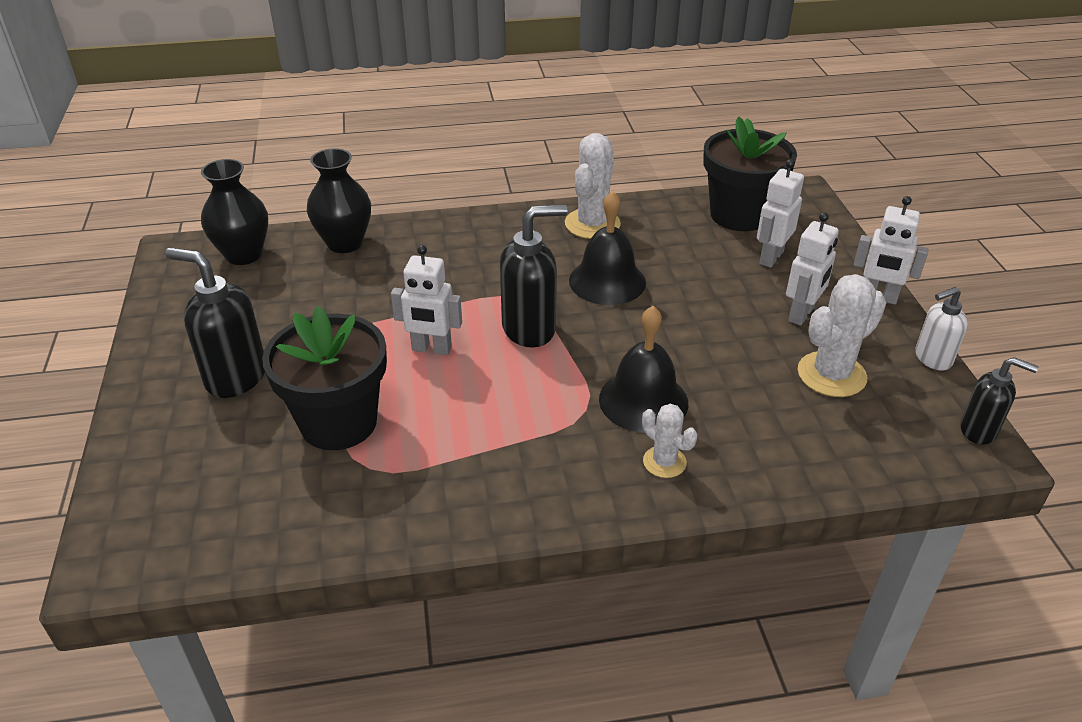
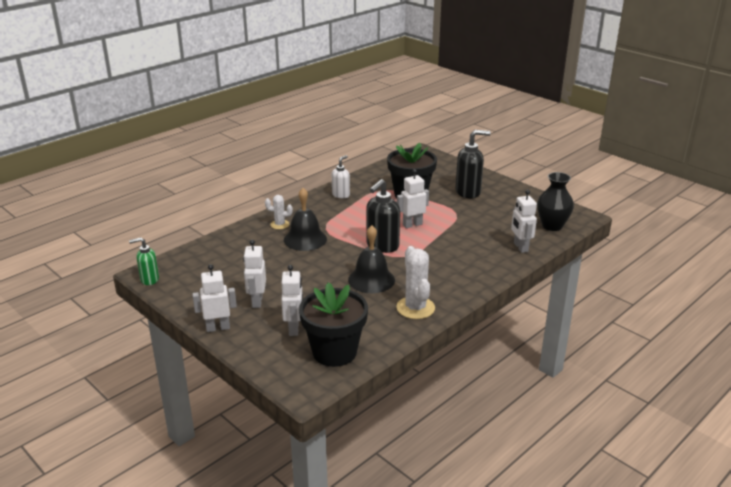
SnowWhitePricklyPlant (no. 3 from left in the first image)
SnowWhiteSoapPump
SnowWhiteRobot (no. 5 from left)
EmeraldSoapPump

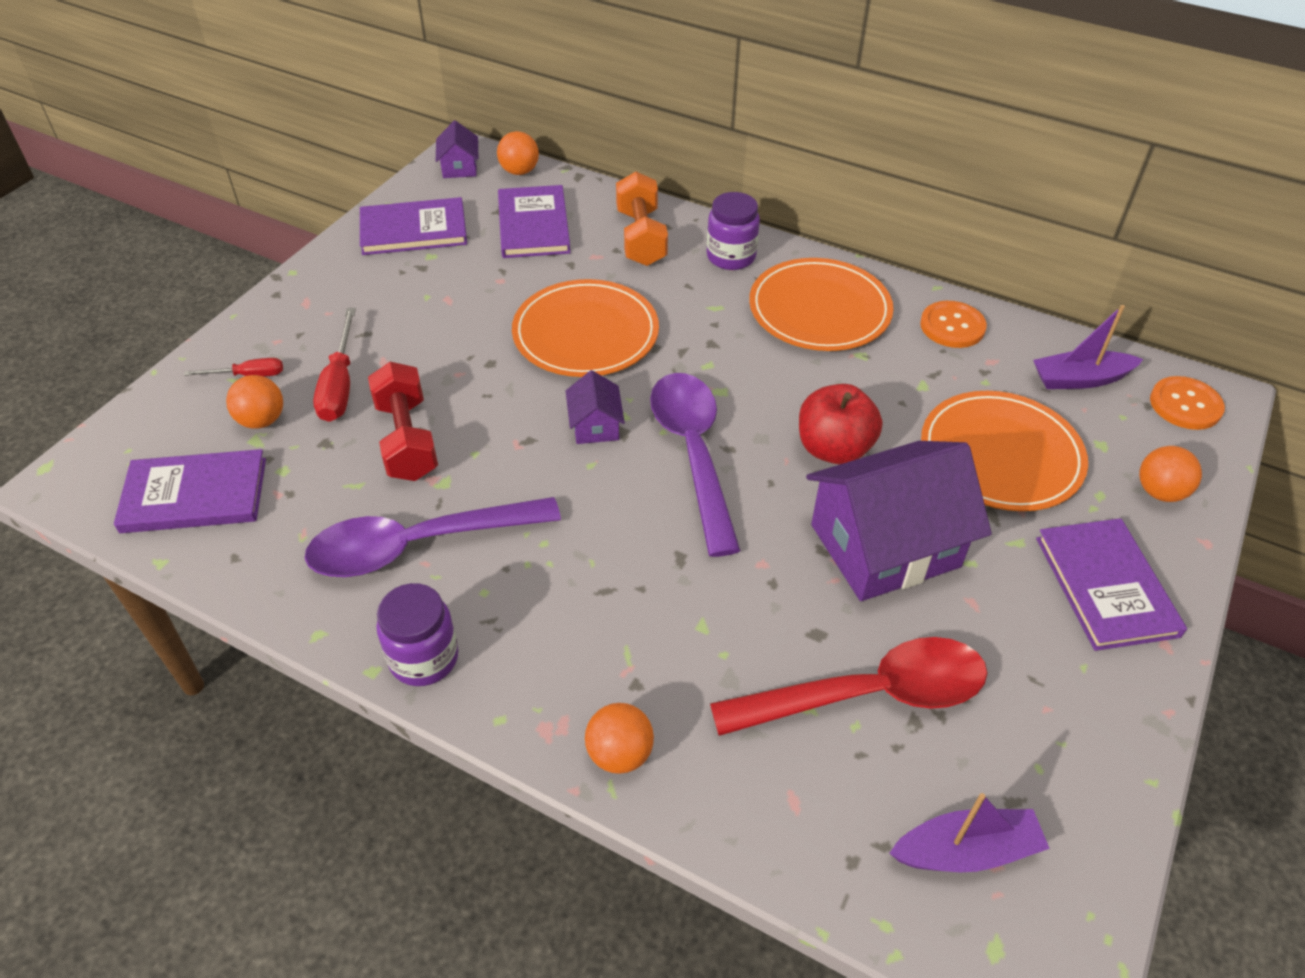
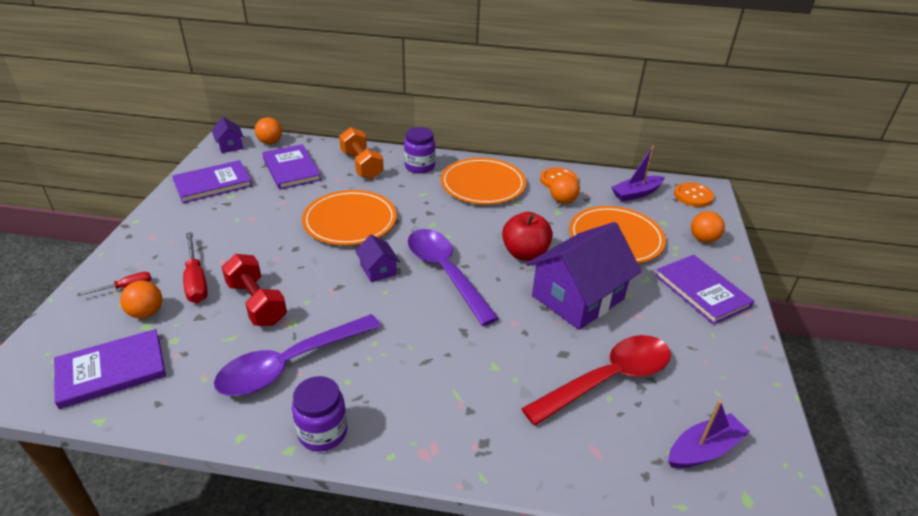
OrangeBall (no. 3 from left)

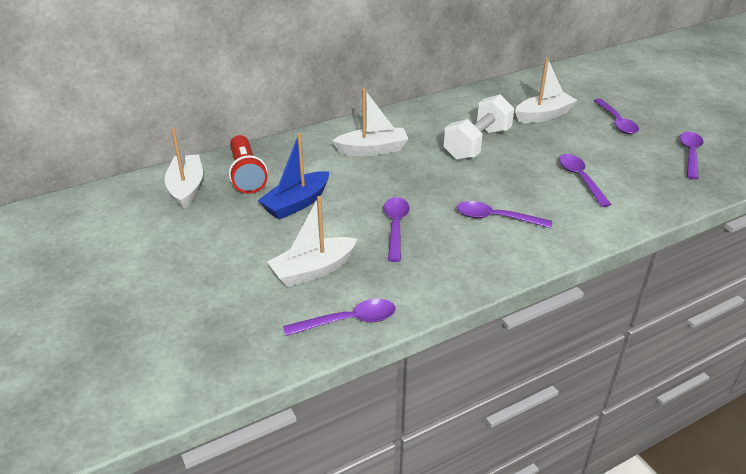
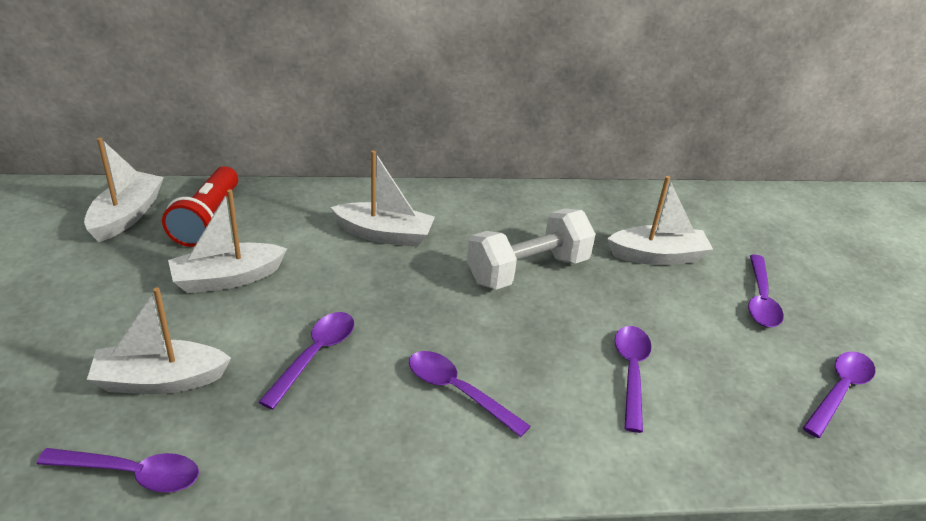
SnowWhiteSailboat (no. 3 from left)

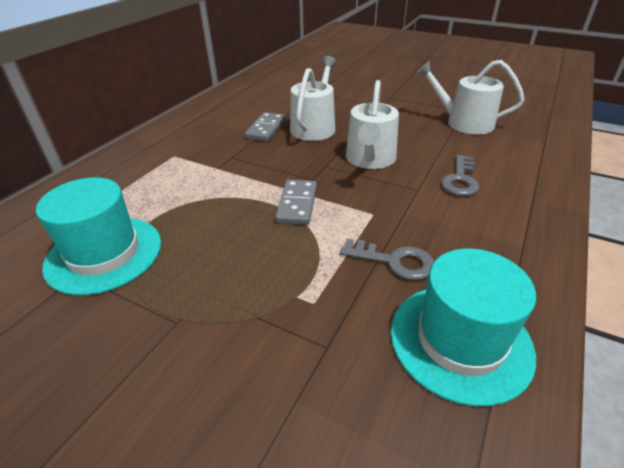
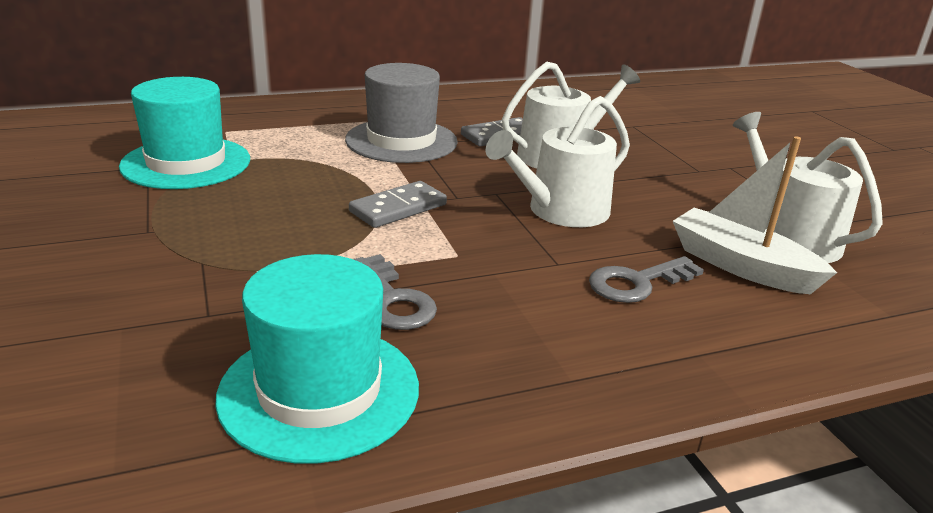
GreyTopHat
SnowWhiteSailboat

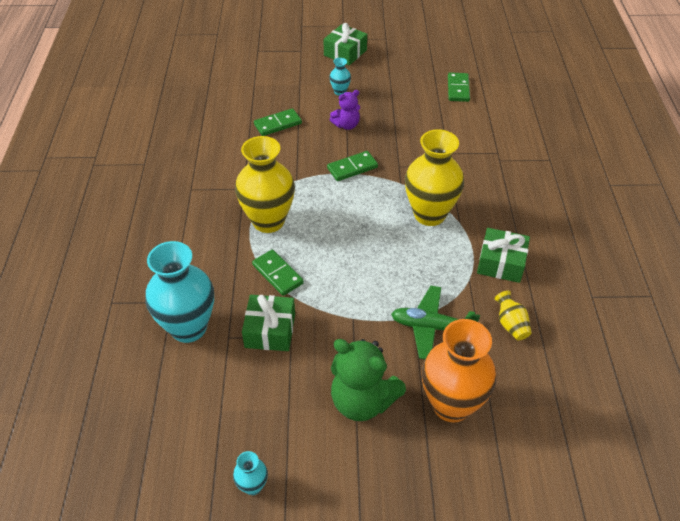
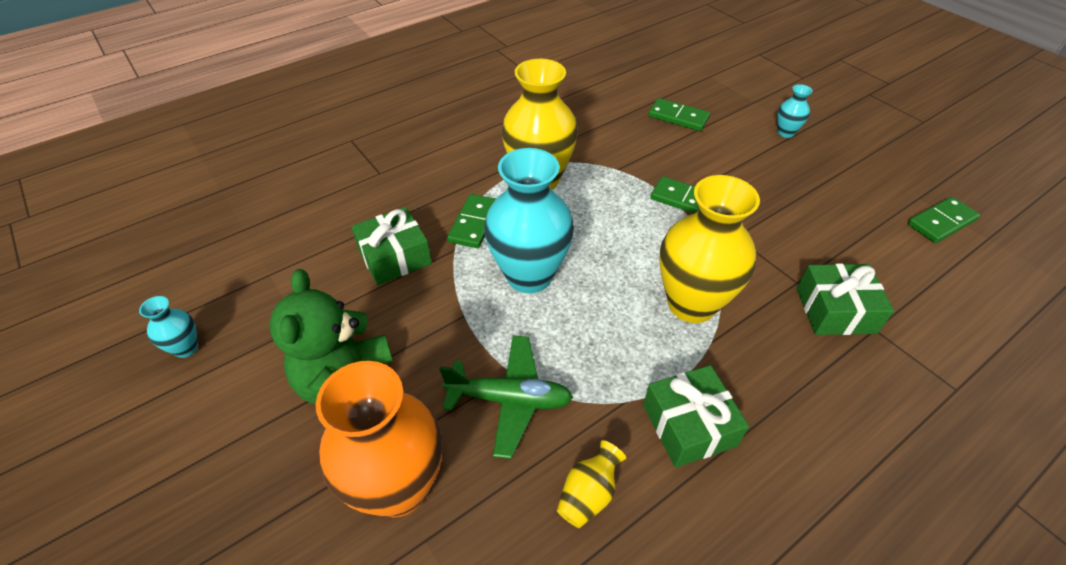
RoyalPurpleTeddyBear
AquaVase (no. 2 from left)
EmeraldPresent (no. 3 from left)
EmeraldAeroplane

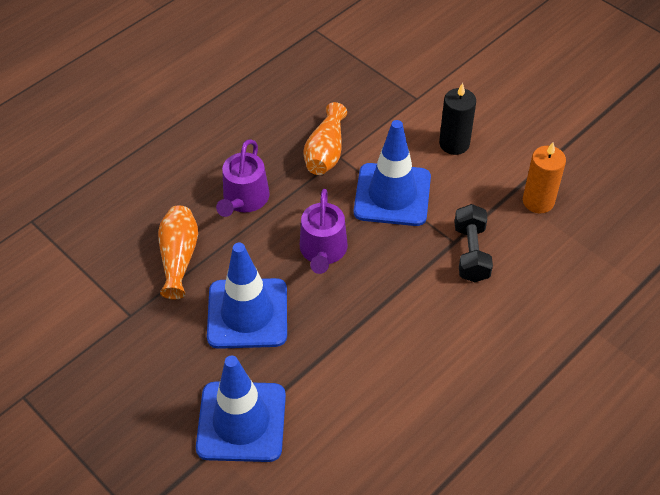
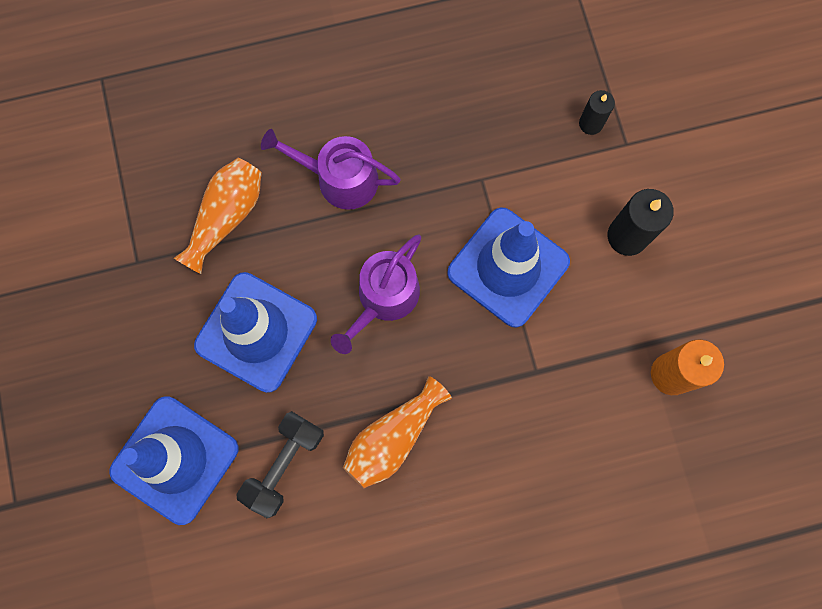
EbonyWaxCandle (no. 1 from left)
OrangeVase (no. 2 from left)
EbonyHandWeight
RoyalPurpleWateringCan (no. 1 from left)

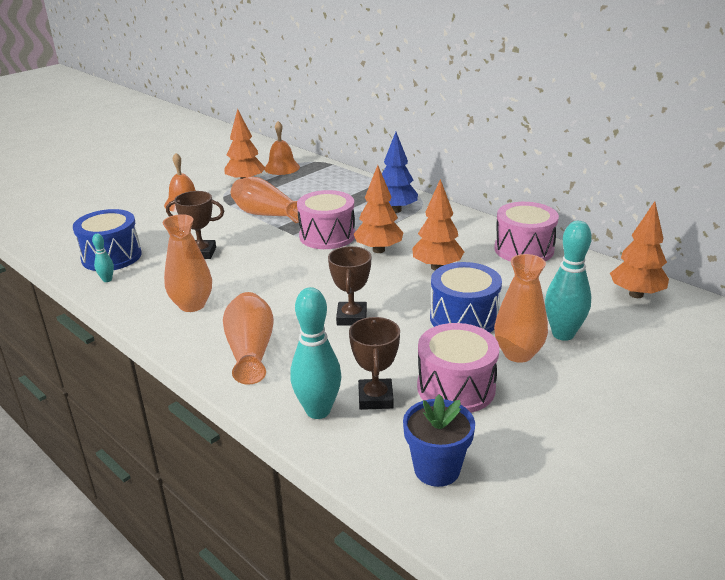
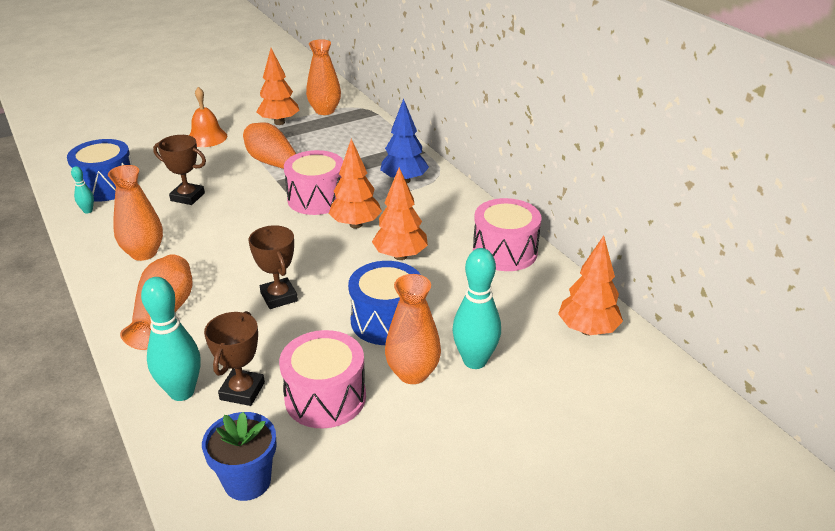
OrangeVase (no. 4 from left)
DarkBrownTrophy (no. 3 from left)

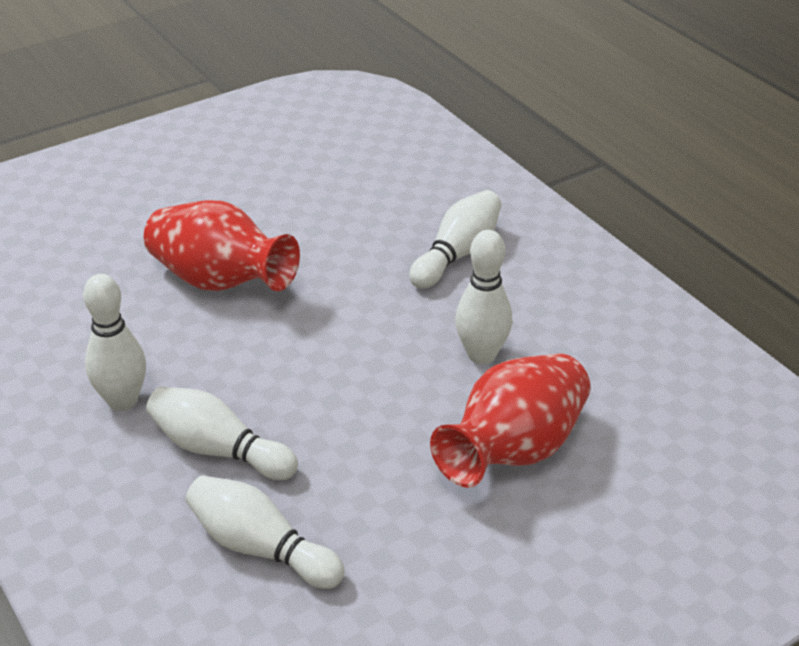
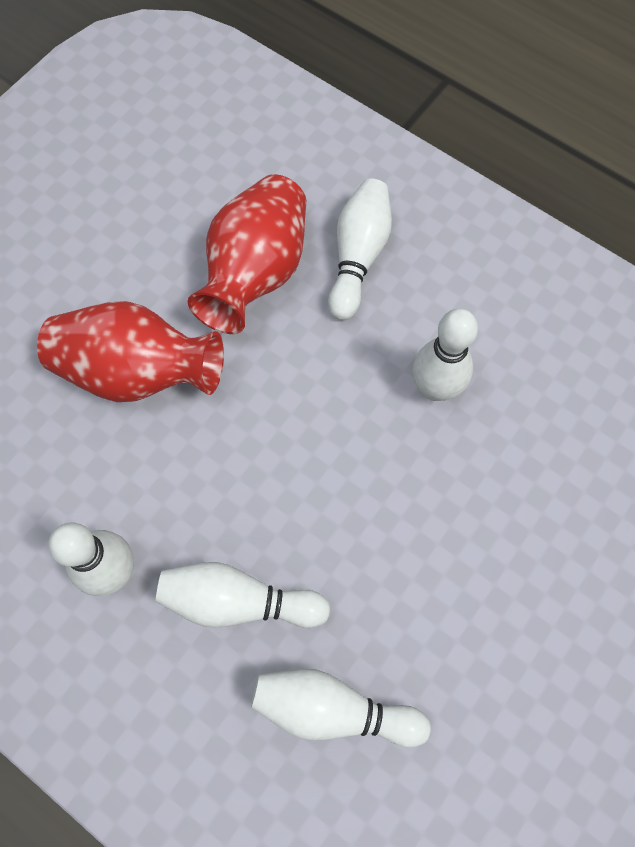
CrimsonVase (no. 2 from left)

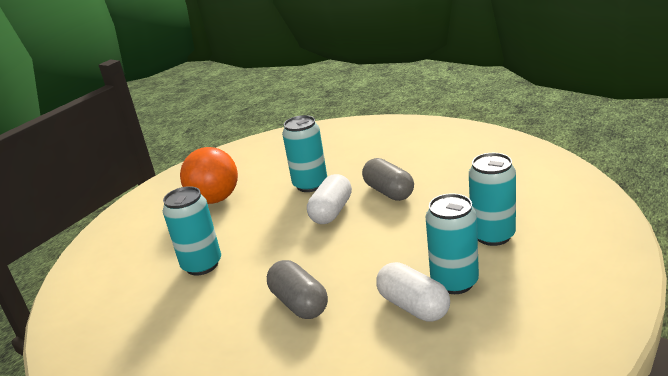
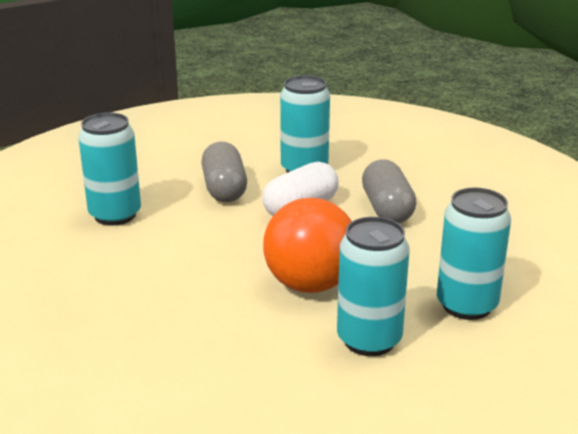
SnowWhitePill (no. 2 from left in the first image)
OrangeBall
GreyPill (no. 1 from left)

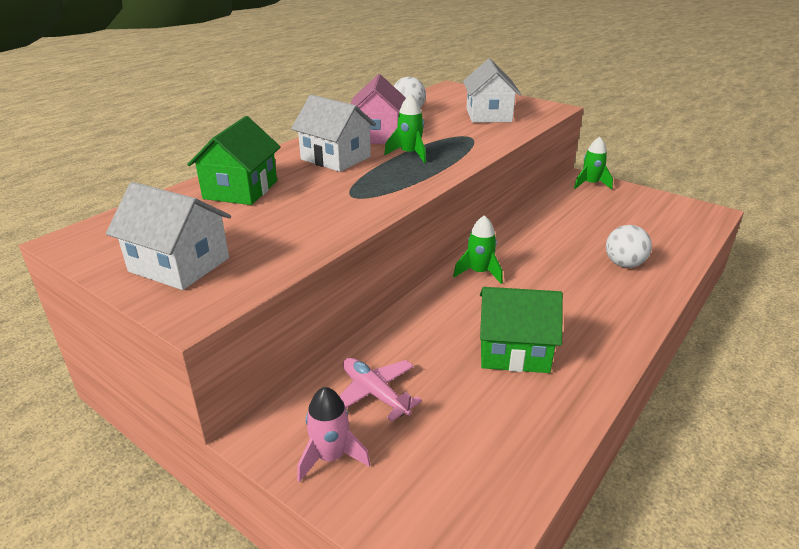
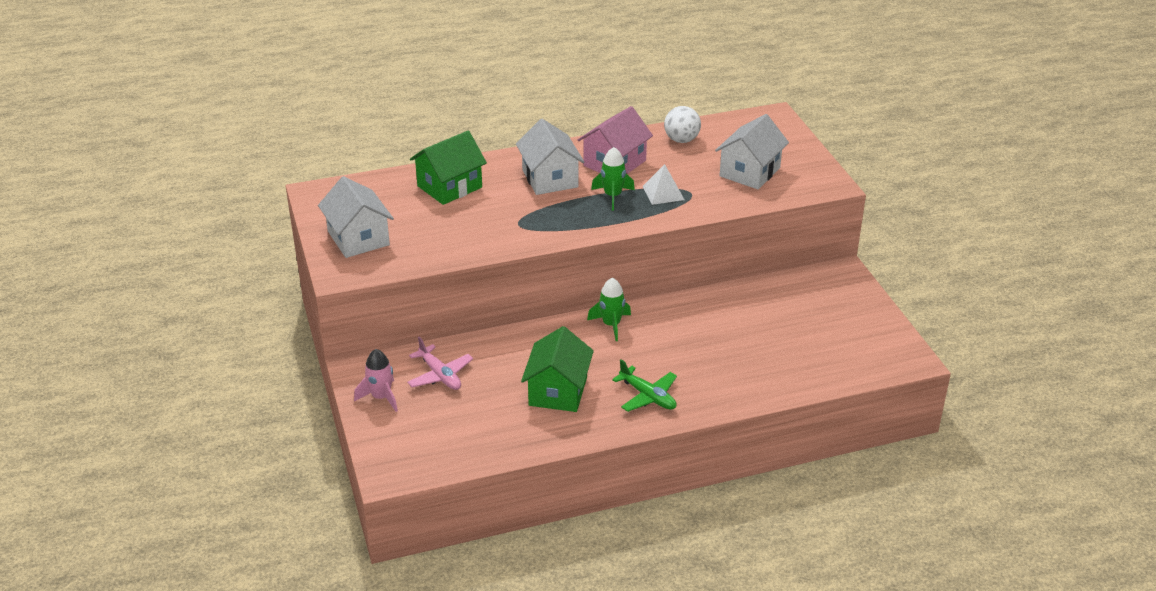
EmeraldToyRocket (no. 3 from left in the first image)
SnowWhiteBall (no. 2 from left in the first image)
EmeraldAeroplane
SnowWhitePyramidShape
PinkAeroplane
EmeraldHouse (no. 2 from left)

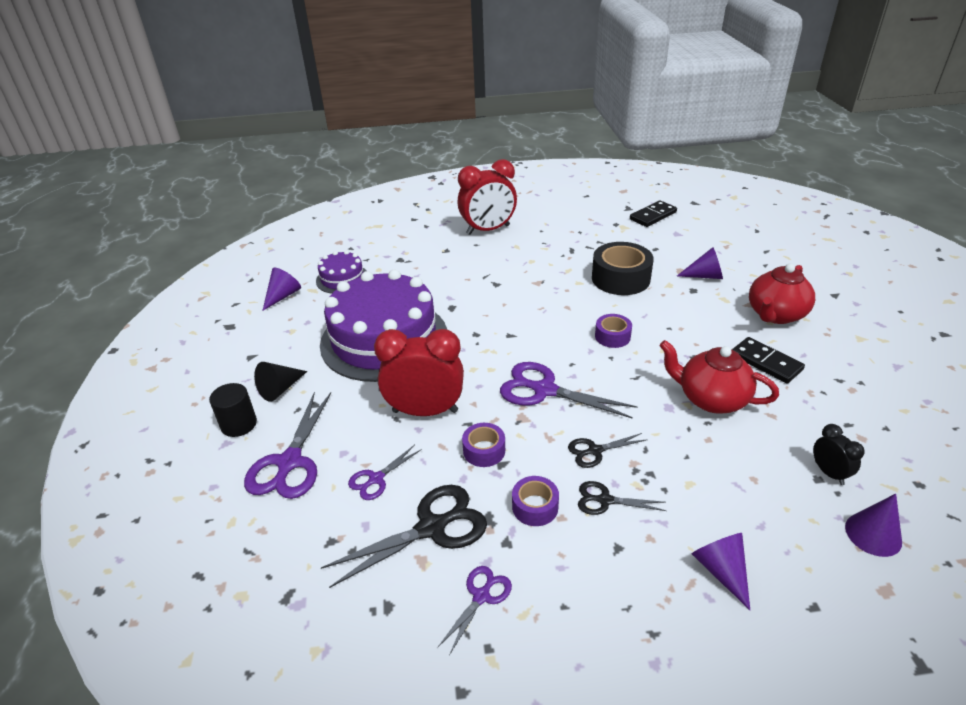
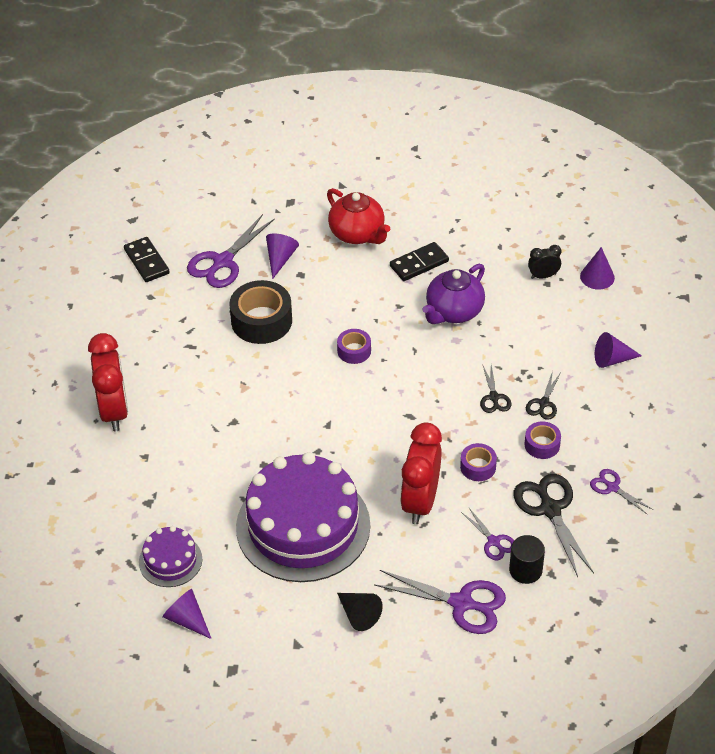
EbonyCylinder
RoyalPurpleScissors (no. 1 from left)
RoyalPurpleTeapot

